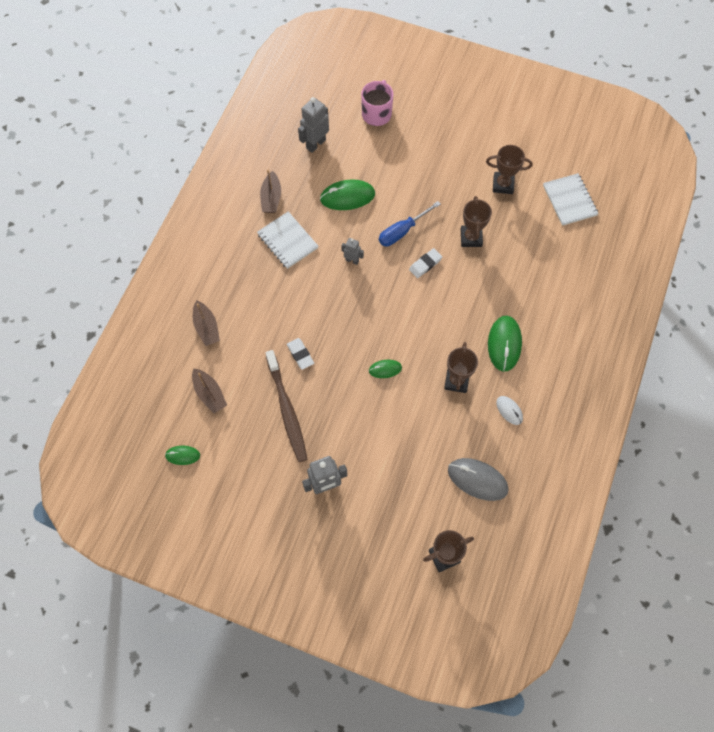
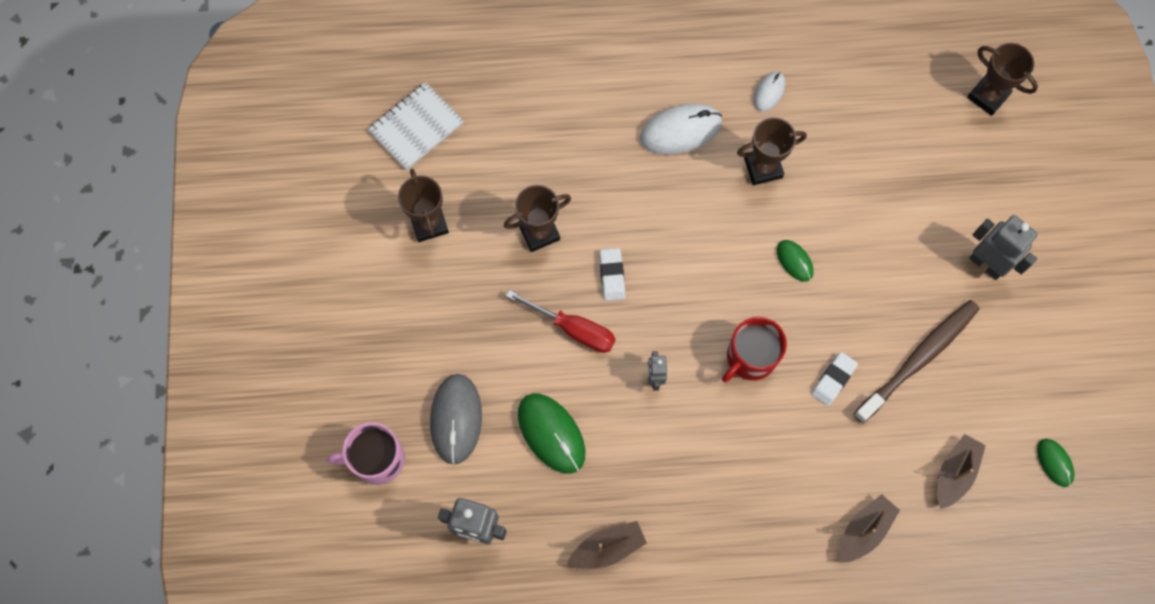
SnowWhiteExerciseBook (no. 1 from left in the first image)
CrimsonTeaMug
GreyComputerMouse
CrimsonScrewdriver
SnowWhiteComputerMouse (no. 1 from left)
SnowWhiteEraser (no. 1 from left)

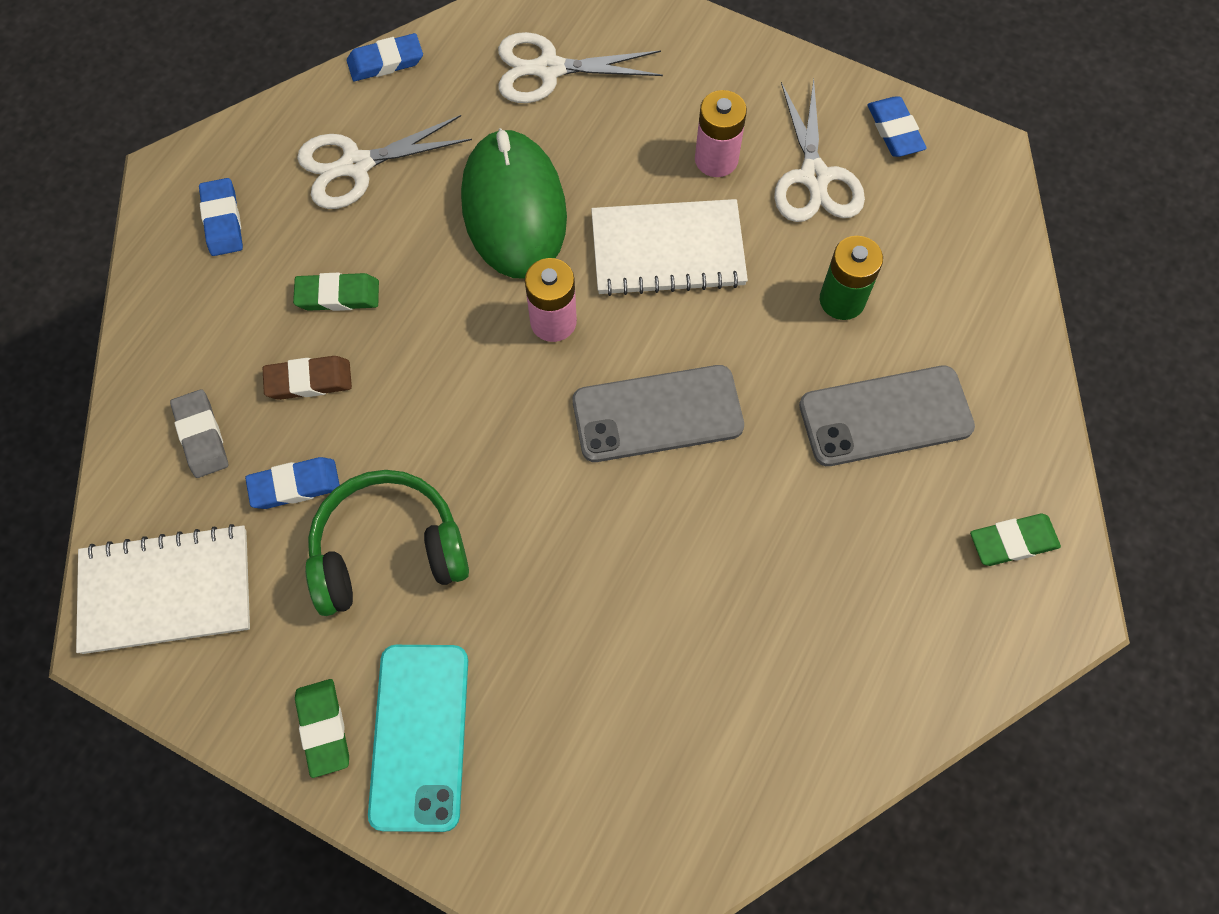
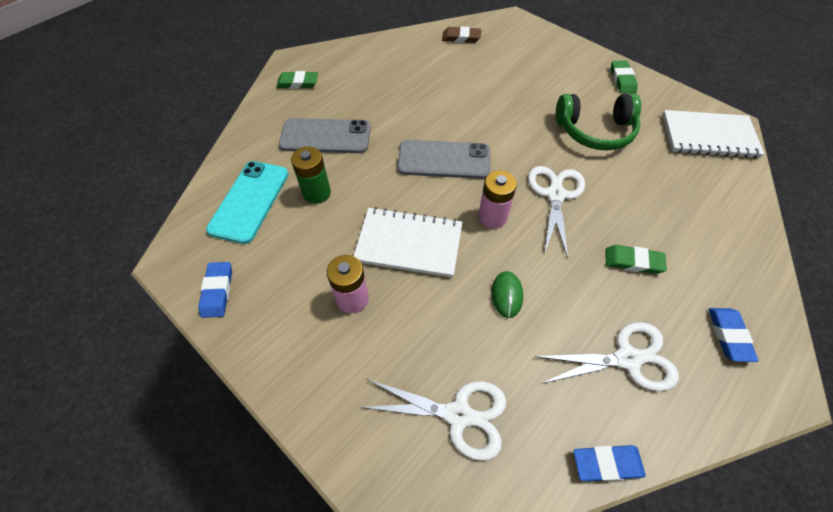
GreyEraser
RoyalBlueEraser (no. 2 from left in the first image)
DarkBrownEraser
AquaSmartphone
SnowWhiteScissors (no. 2 from left)
EmeraldComputerMouse

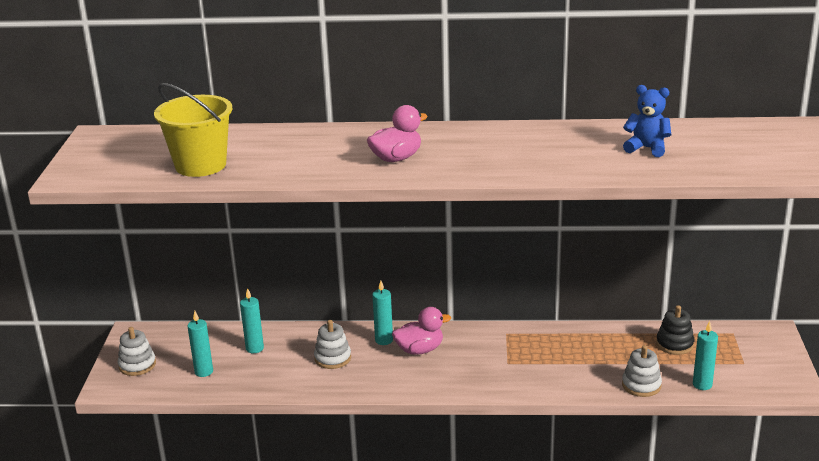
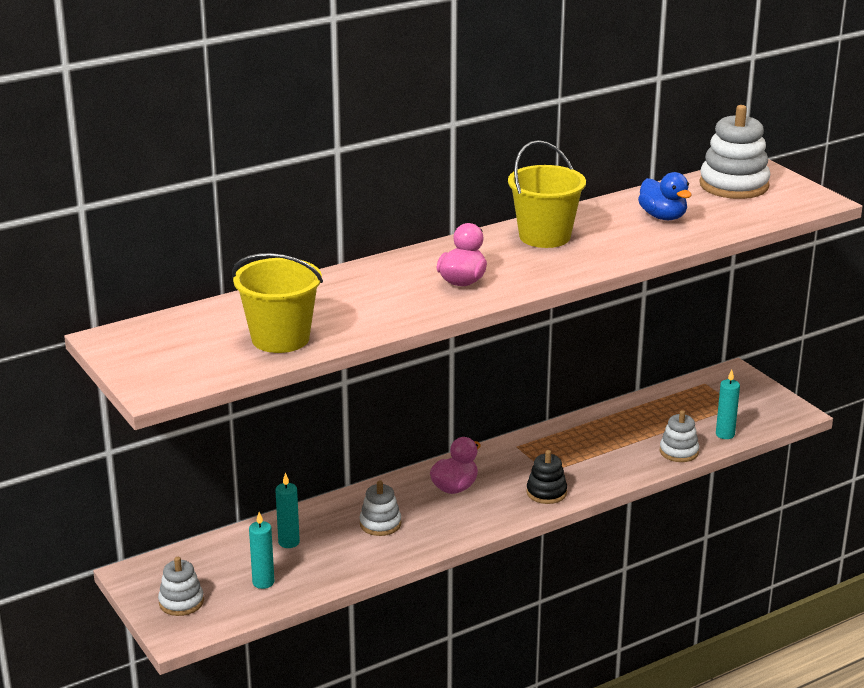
AquaWaxCandle (no. 3 from left in the first image)
GoldenBucket (no. 2 from left)
SnowWhiteStackingRings (no. 4 from left)
EbonyStackingRings
RoyalBlueDuck

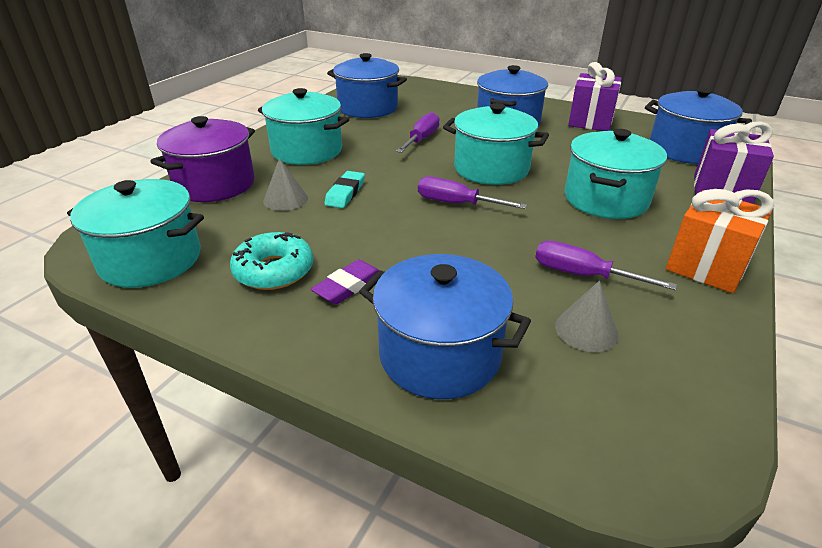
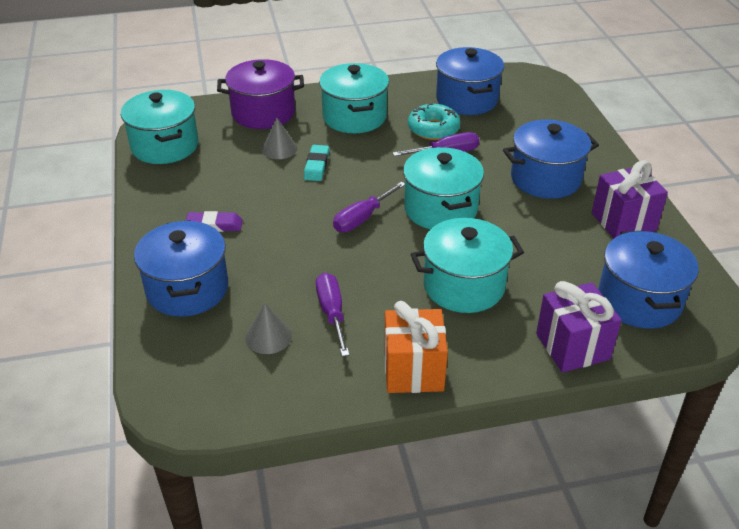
AquaDoughnut
AquaEraser
RoyalPurpleScrewdriver (no. 2 from left)

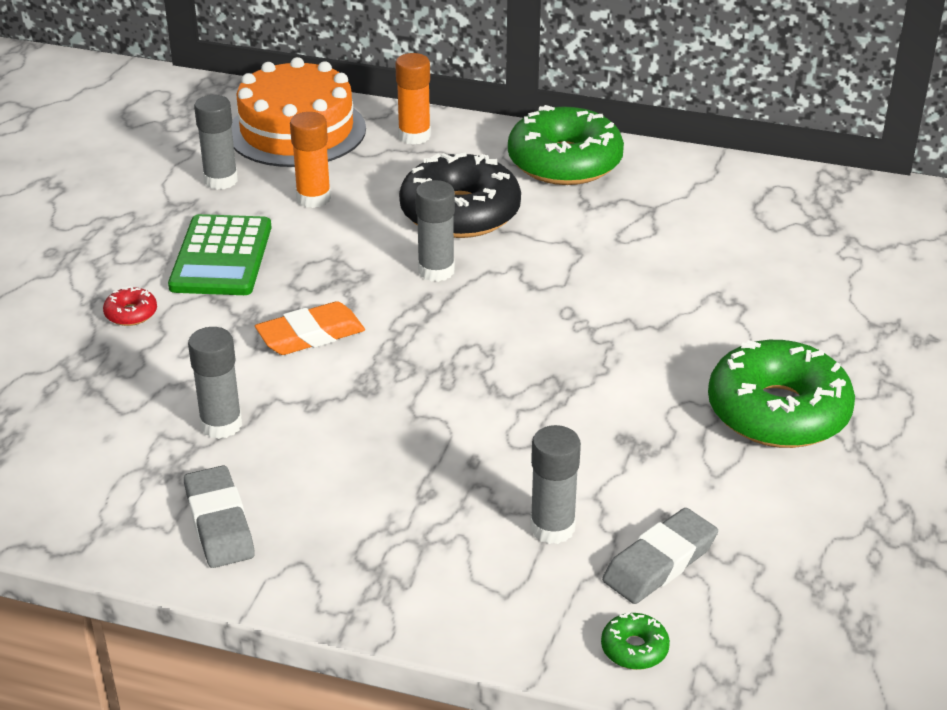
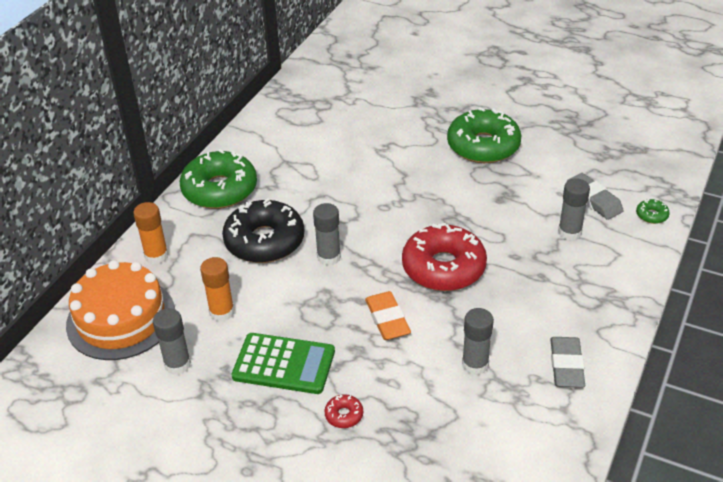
CrimsonDoughnut (no. 2 from left)
GreyEraser (no. 1 from left)

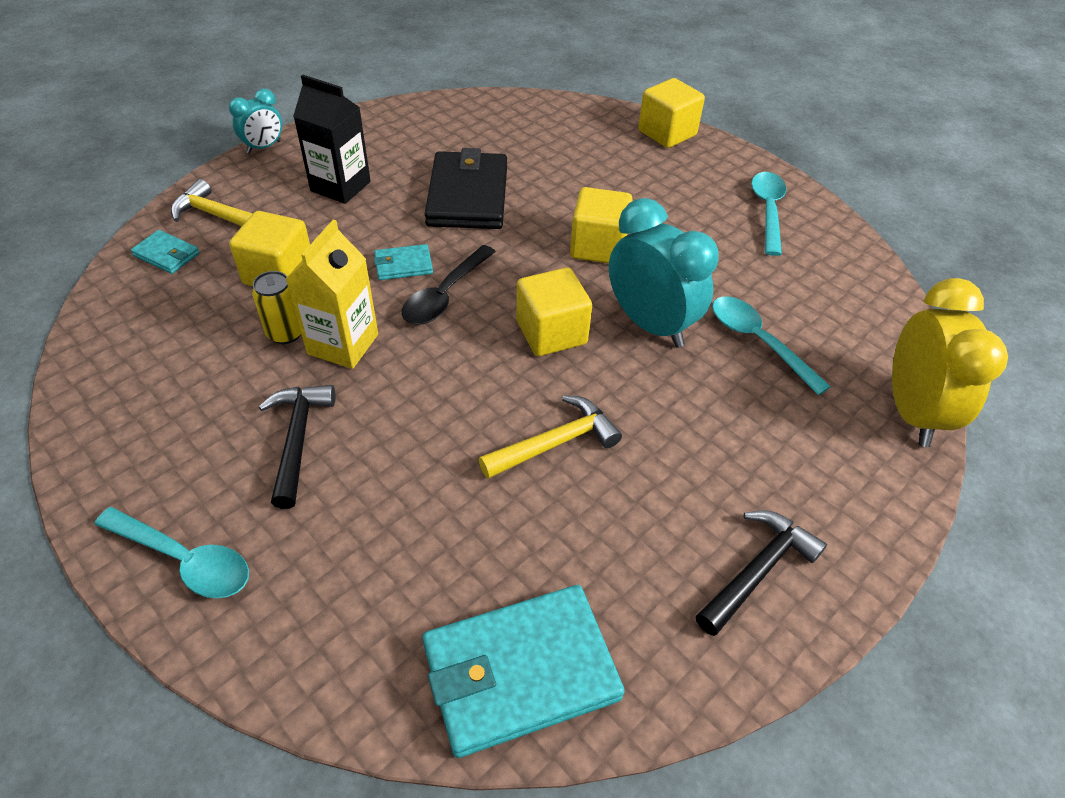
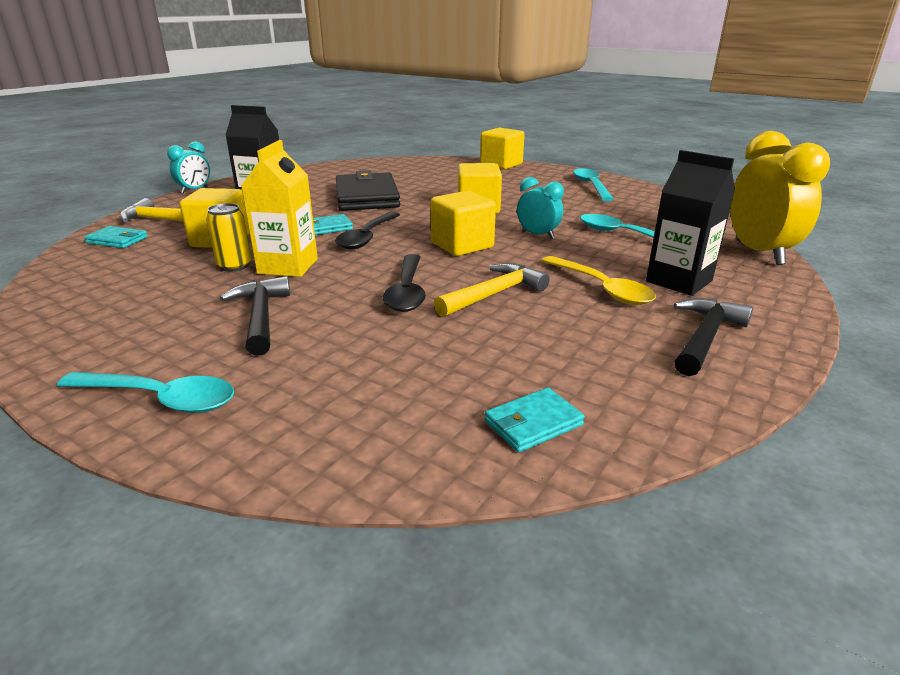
EbonyTeaspoon (no. 2 from left)
GoldenTeaspoon
EbonyJuiceCarton (no. 2 from left)
AquaWallet (no. 3 from left)
AquaAlarmClock (no. 2 from left)

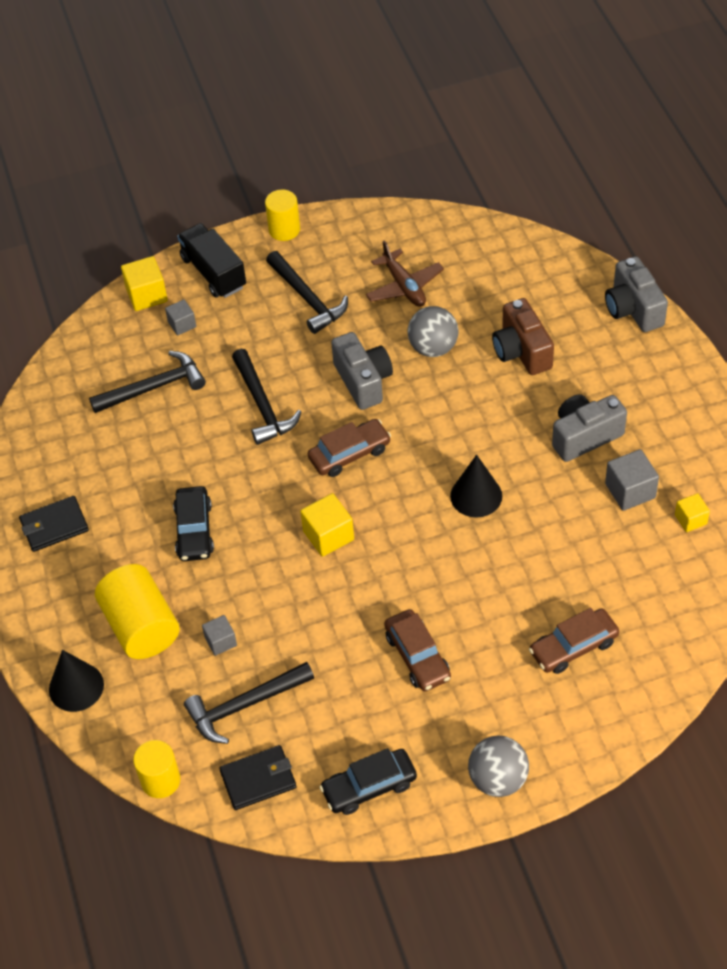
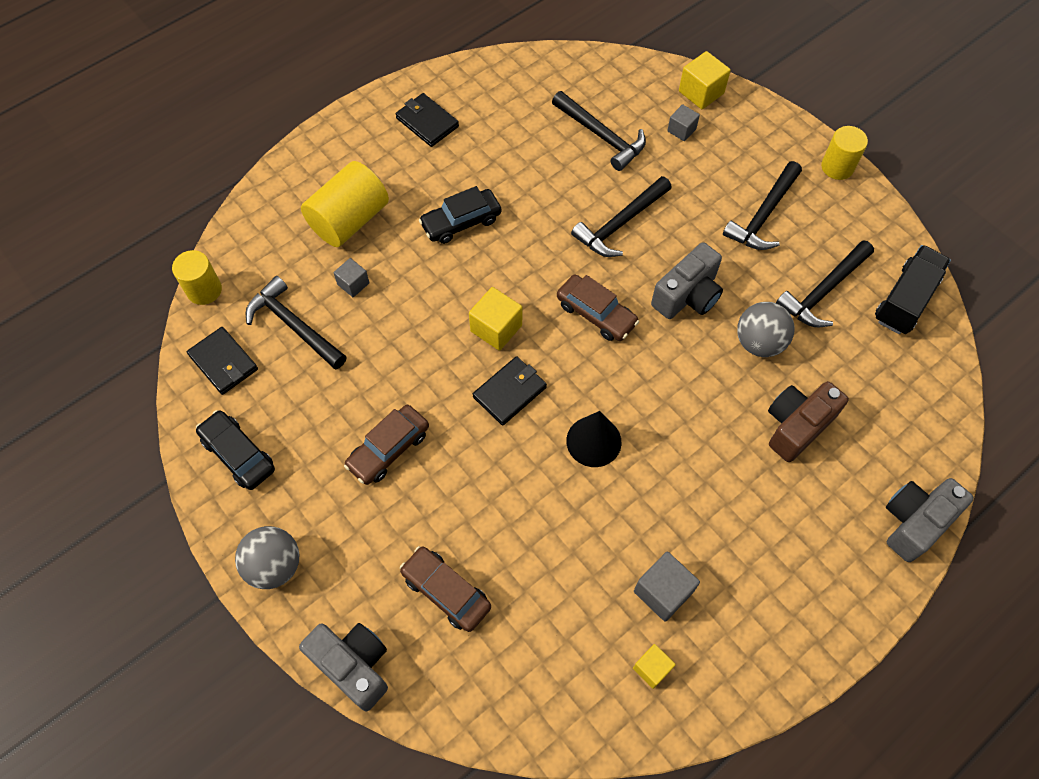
EbonyConeShape (no. 1 from left in the first image)
EbonyWallet (no. 3 from left)
EbonyTruck
GreyCompactCamera (no. 1 from left)
EbonyClawHammer (no. 5 from left)

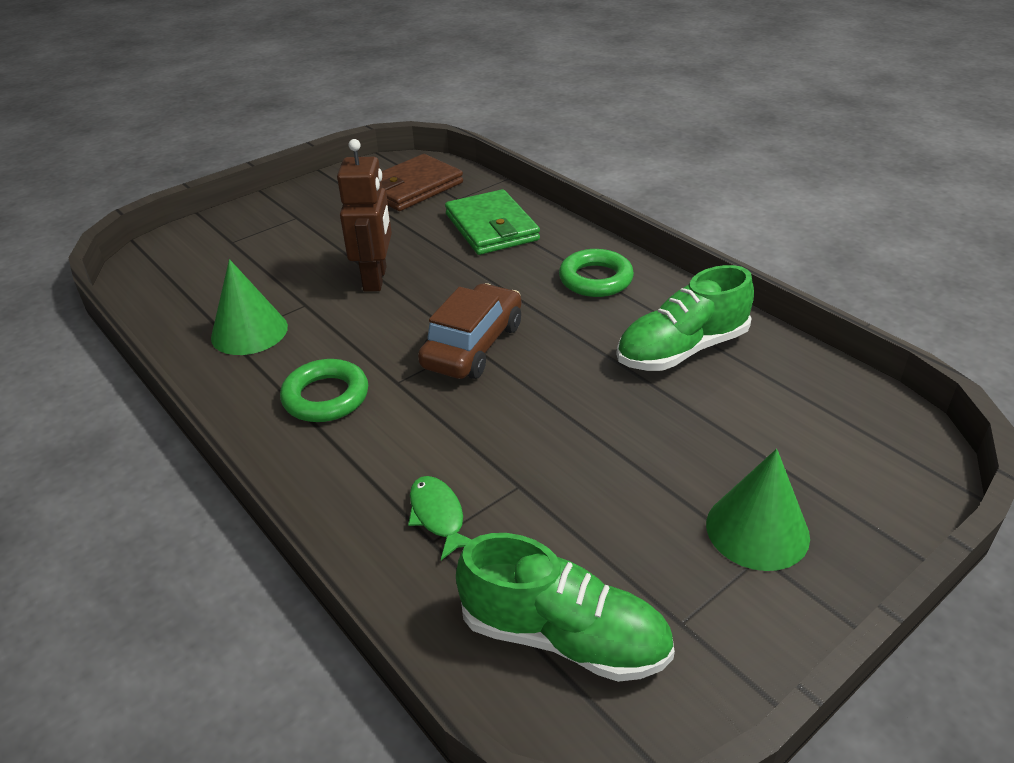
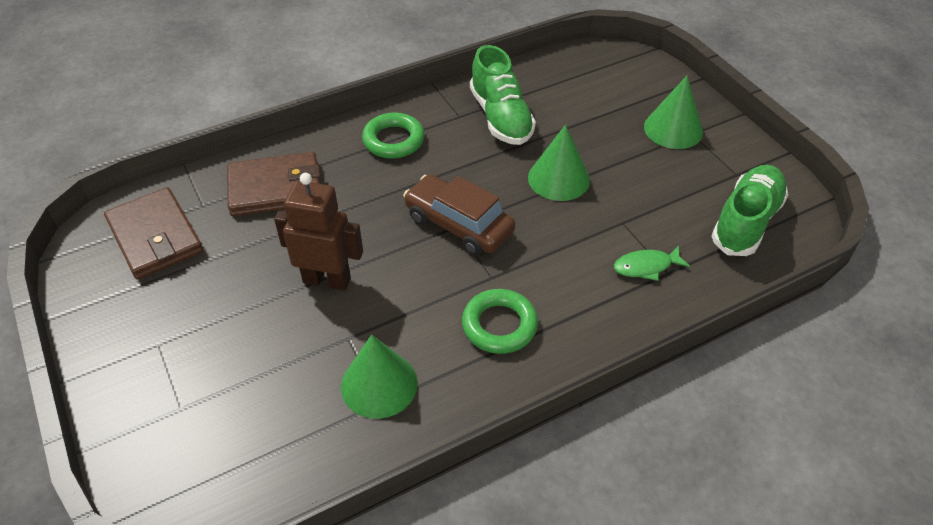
EmeraldConeShape (no. 2 from left)
DarkBrownWallet (no. 2 from left)

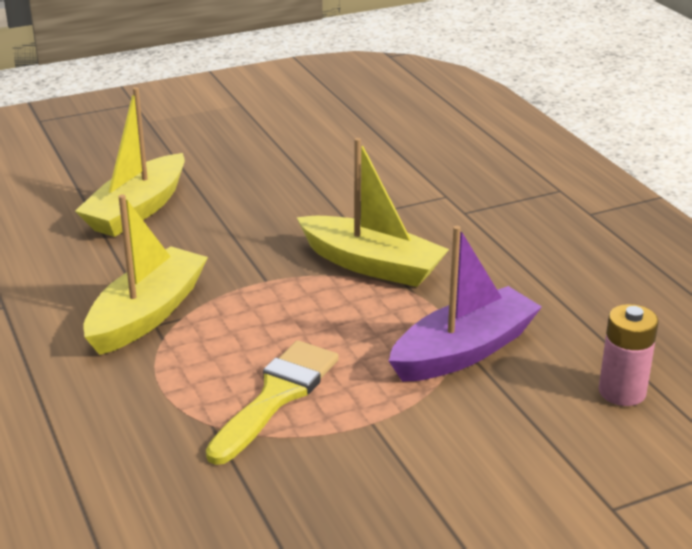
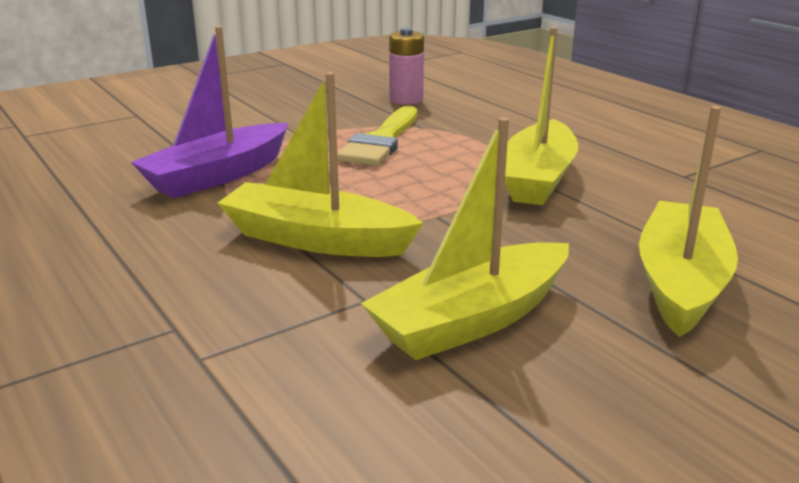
GoldenSailboat (no. 2 from left)
PinkPowerCell

